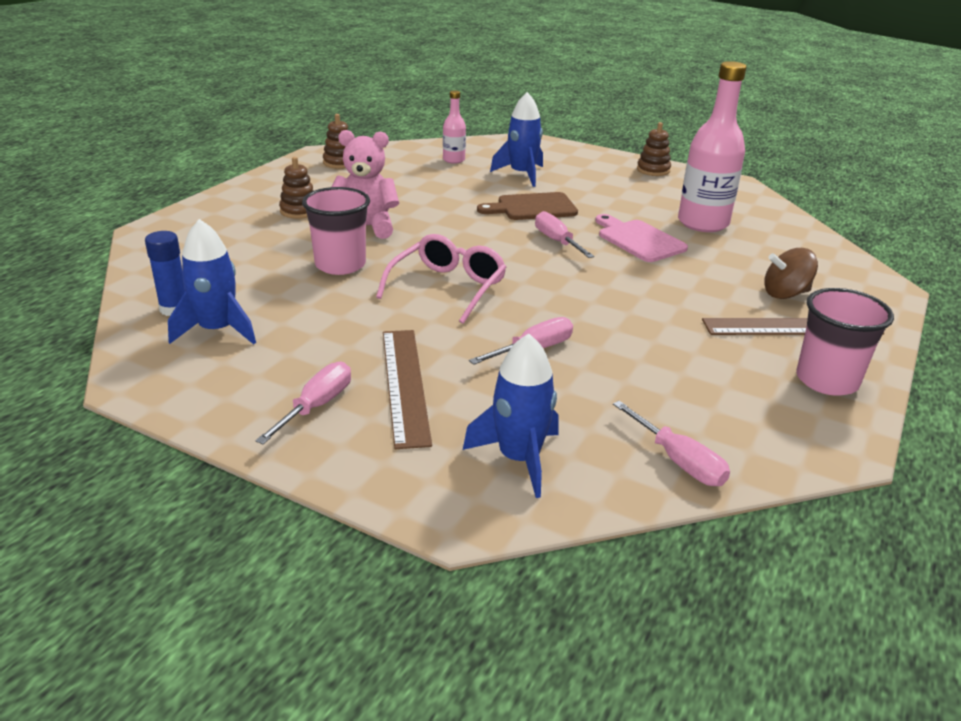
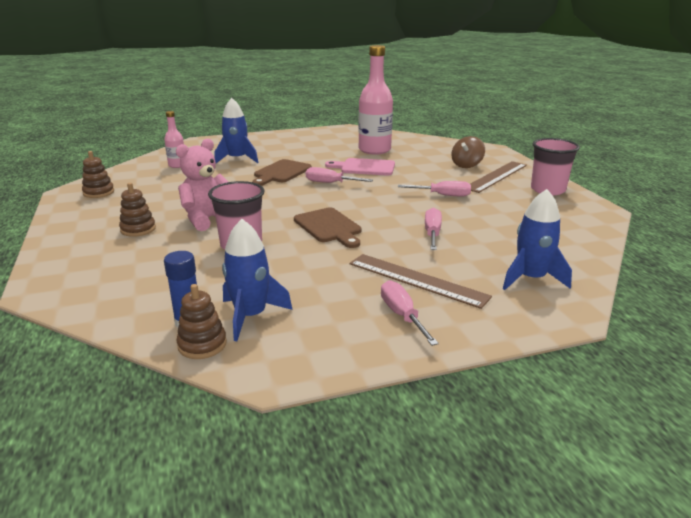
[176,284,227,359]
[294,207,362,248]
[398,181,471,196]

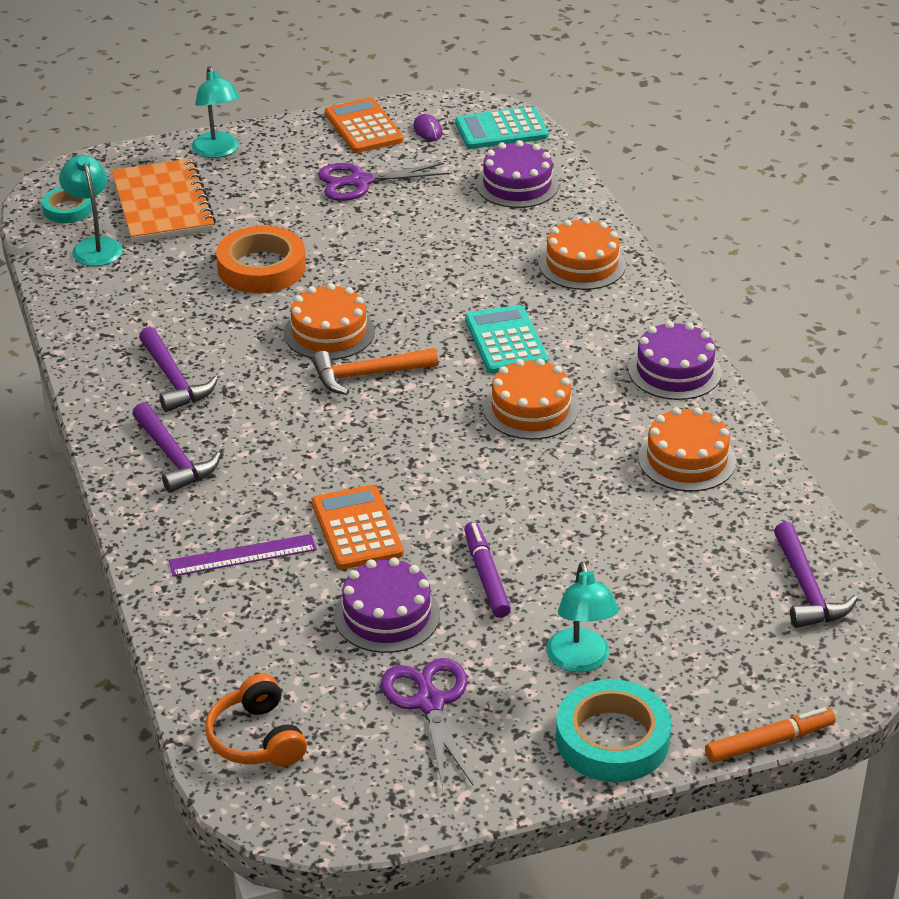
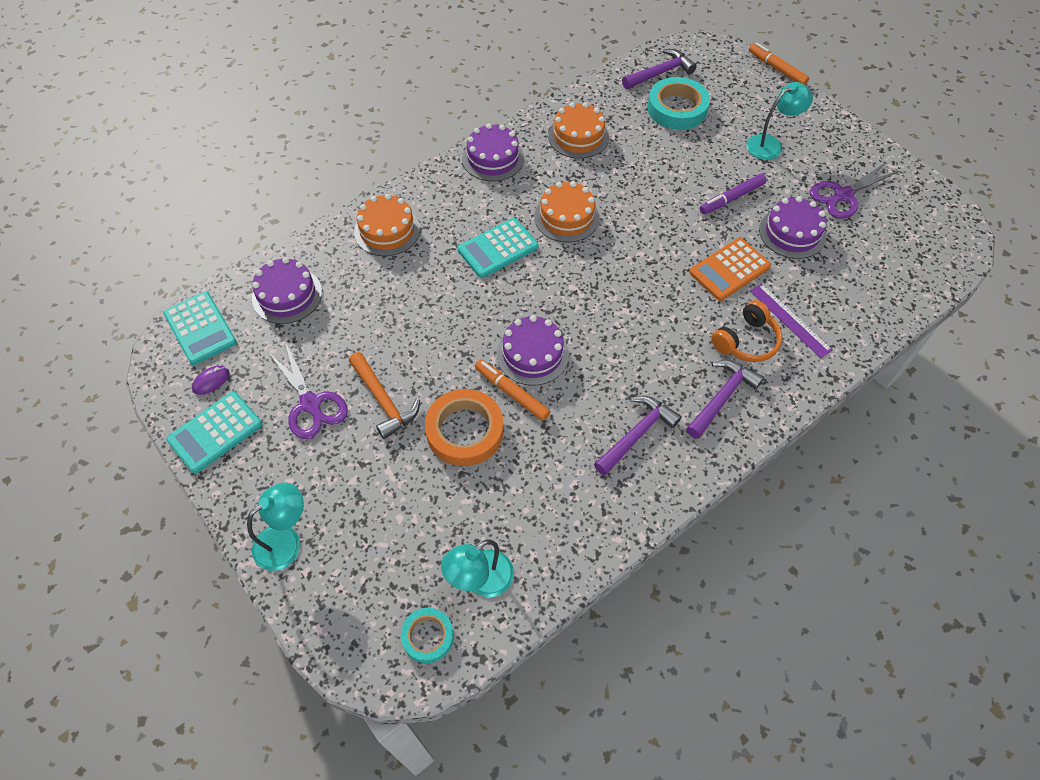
[166,391,262,473]
[112,158,216,242] (first image)
[497,315,569,386]
[349,352,420,439]
[711,300,782,362]
[647,77,710,130]
[475,359,550,421]

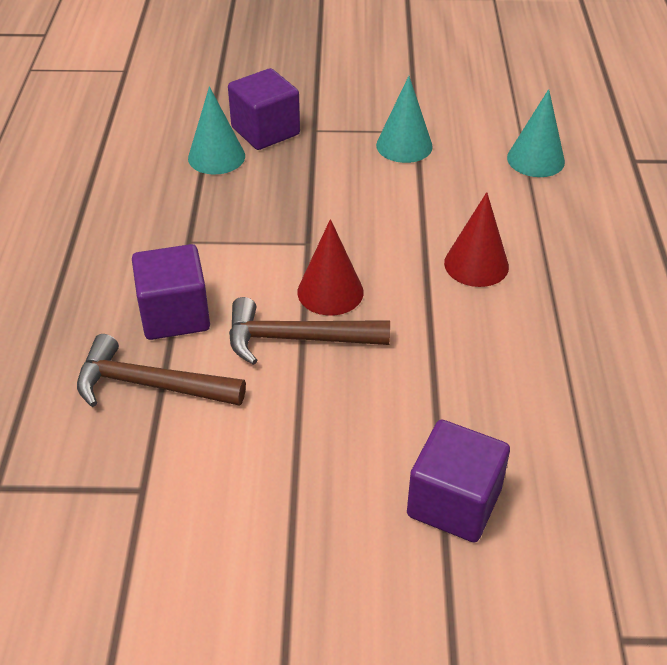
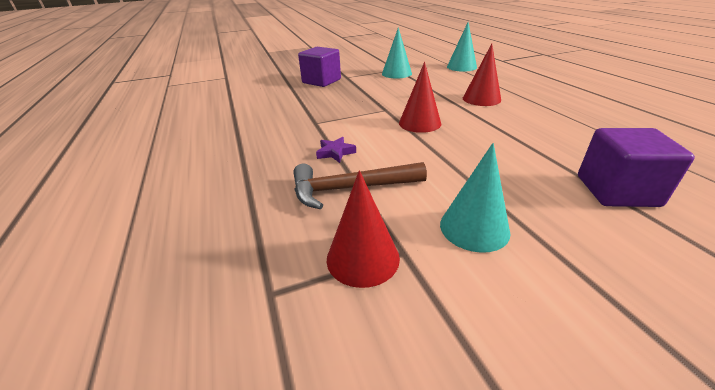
[440,143,510,253]
[316,137,356,163]
[229,297,390,365] (first image)
[327,170,400,288]

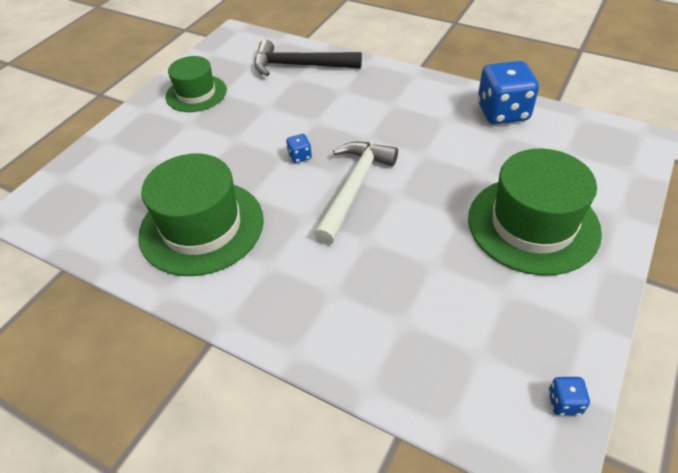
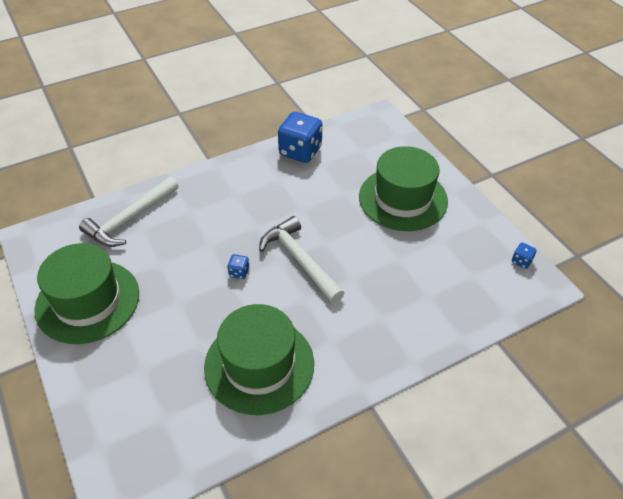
[79,176,179,247]
[34,243,139,344]

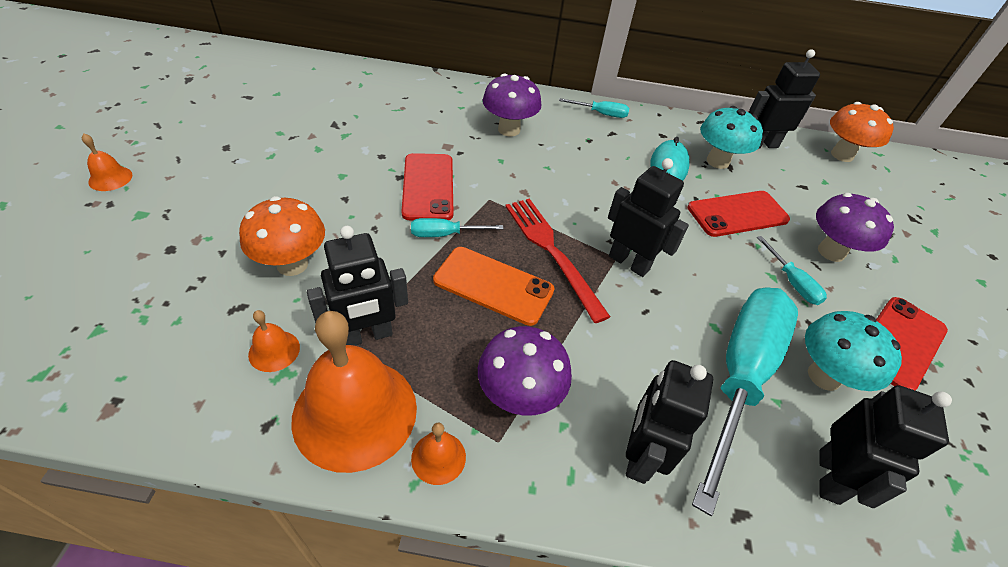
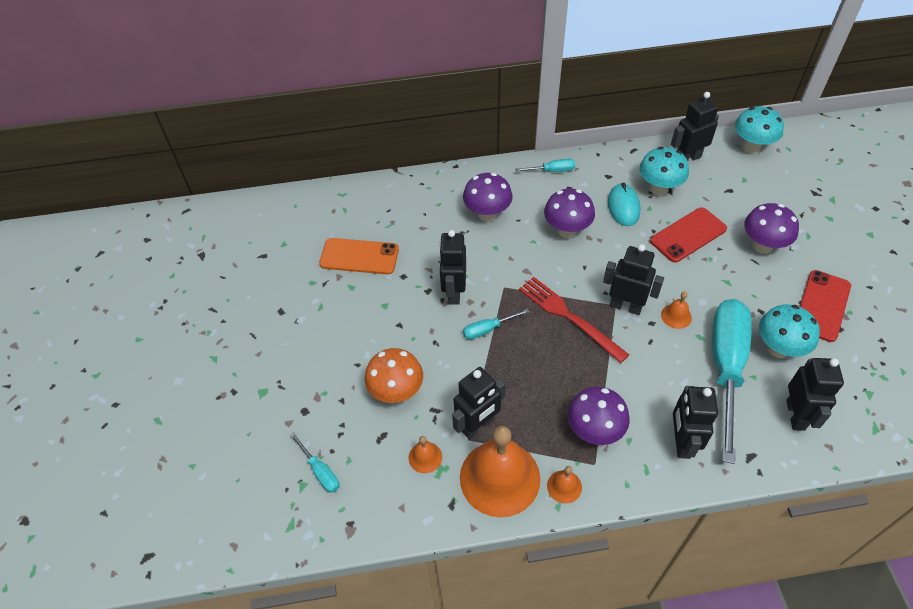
[735,106,784,154]
[661,291,692,329]
[439,230,466,305]
[290,432,339,493]
[319,238,399,274]
[544,188,595,238]

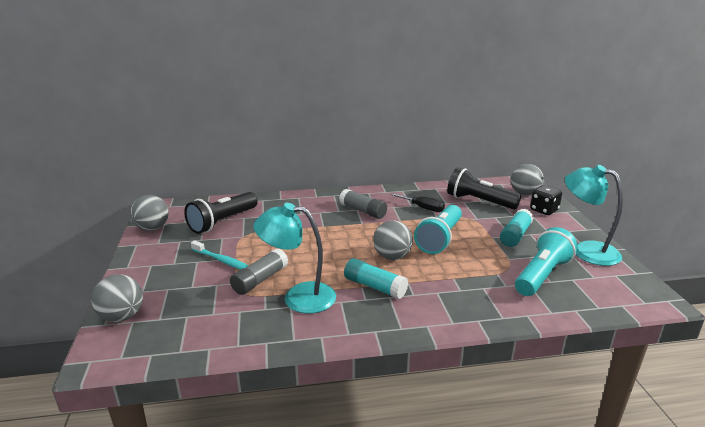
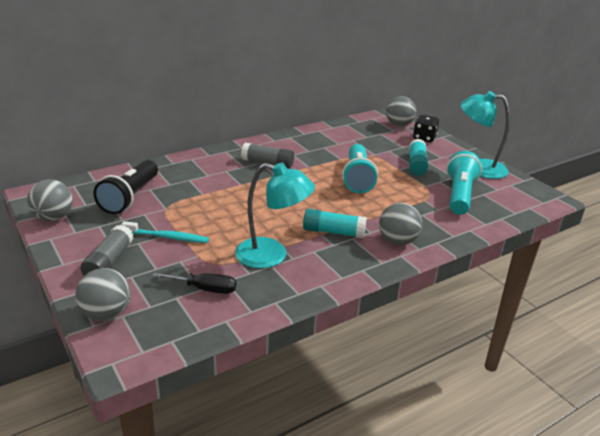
[447,167,521,210] (first image)
[152,272,236,294]
[235,163,315,268]
[379,203,422,245]
[80,225,133,276]

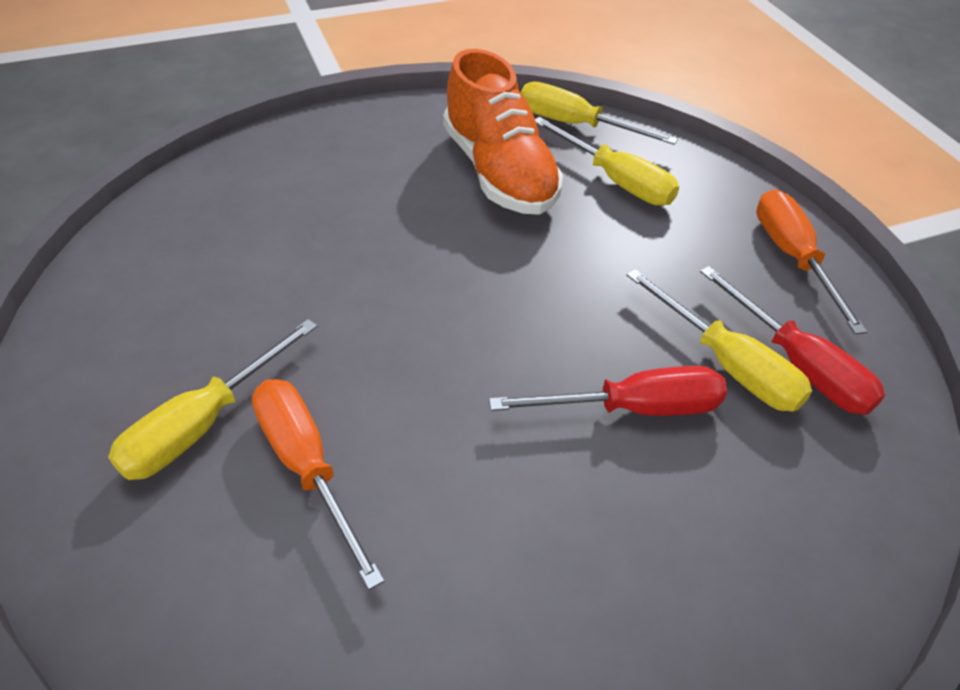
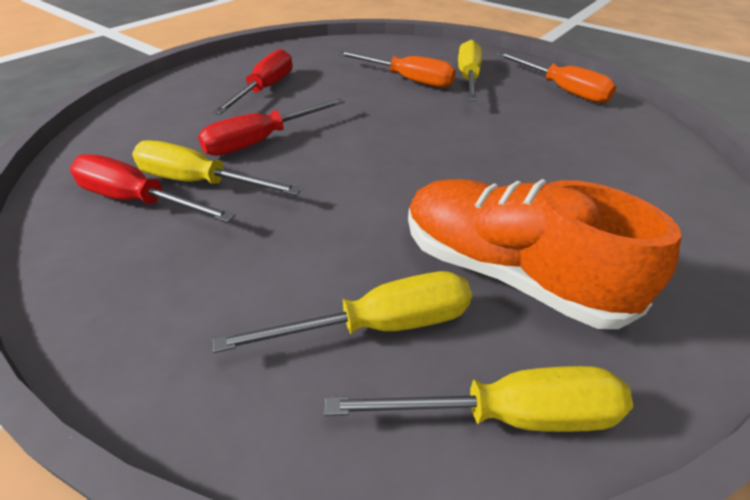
[213,271,472,353]
[497,52,617,103]
[213,49,292,115]

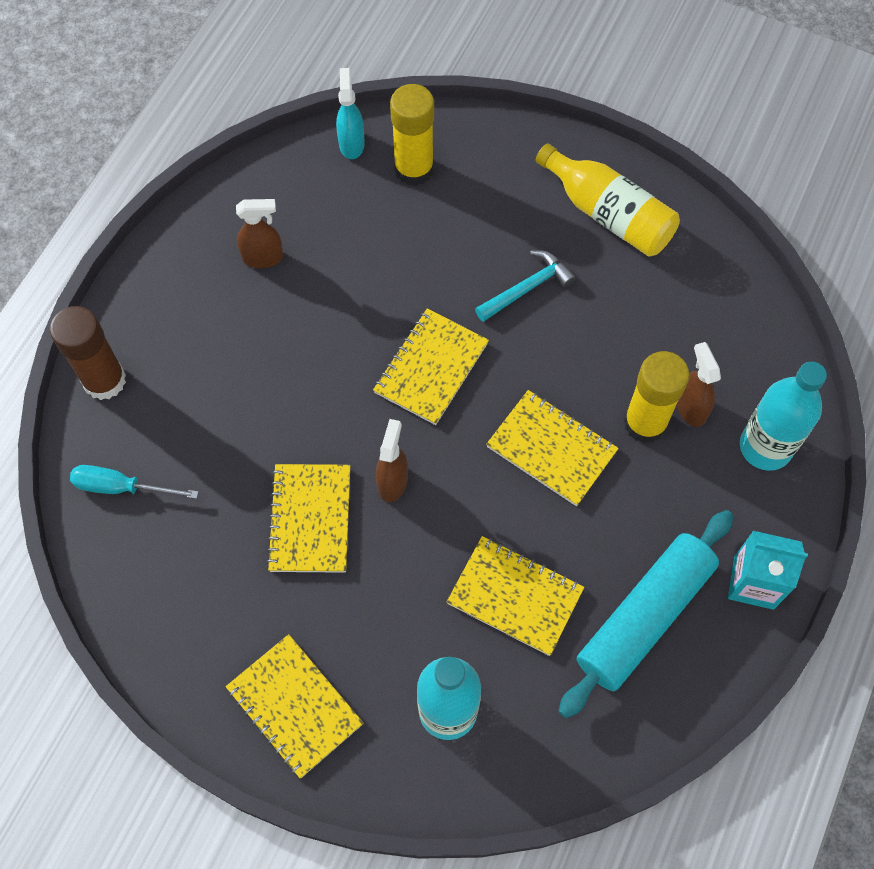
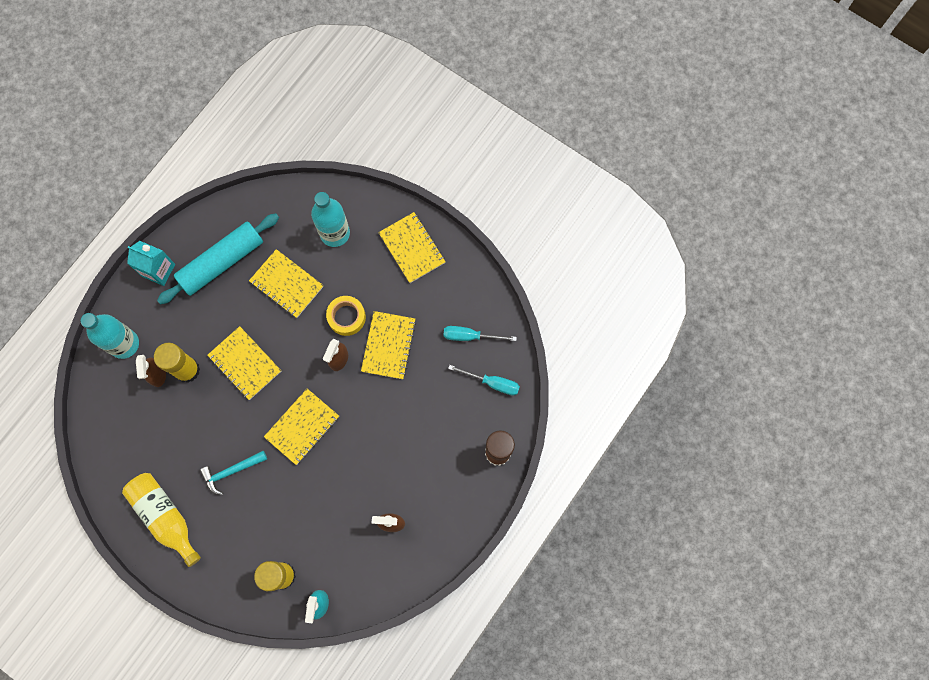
[326,296,366,336]
[443,326,517,341]

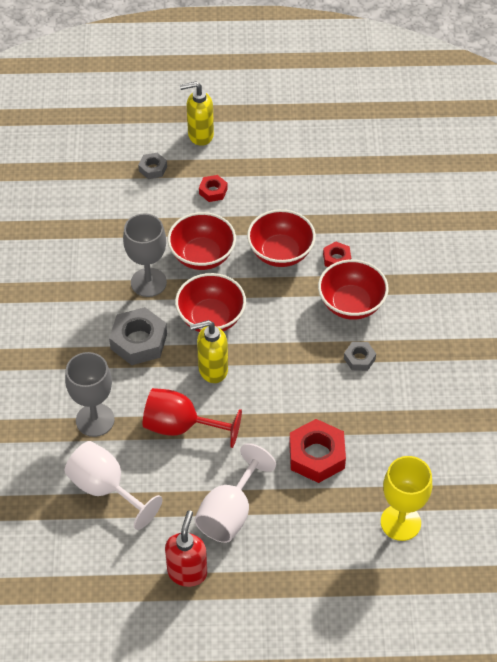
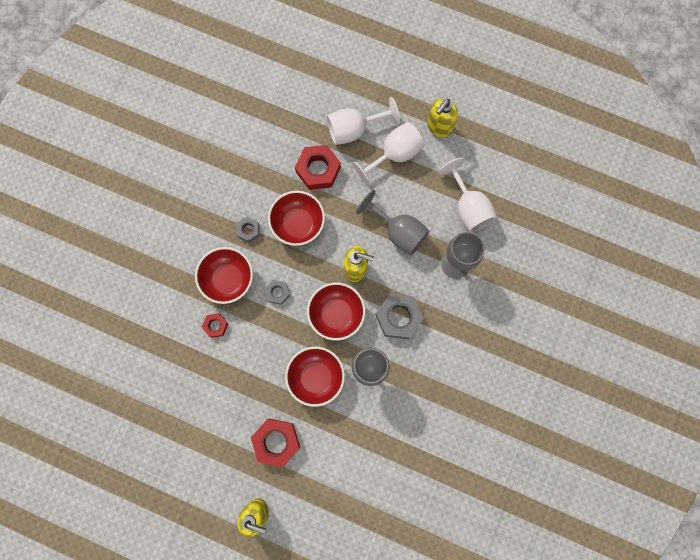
[265,280,290,305]
[251,418,300,467]
[268,191,325,246]
[356,190,429,255]
[381,456,432,541] (first image)
[427,99,458,137]
[327,97,400,145]

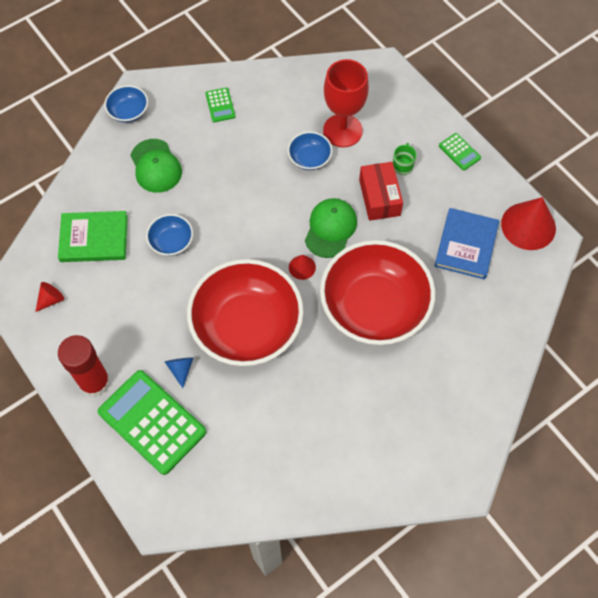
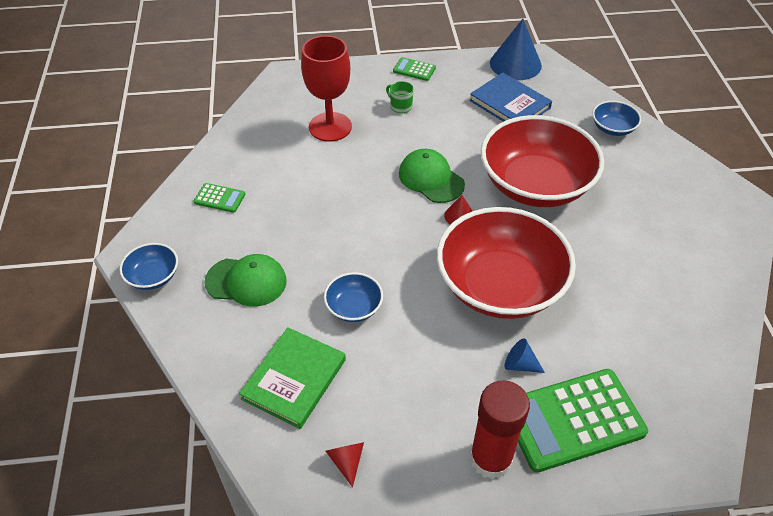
[592,101,641,136]
[393,57,436,81]
[359,162,403,221] (first image)
[490,19,542,80]

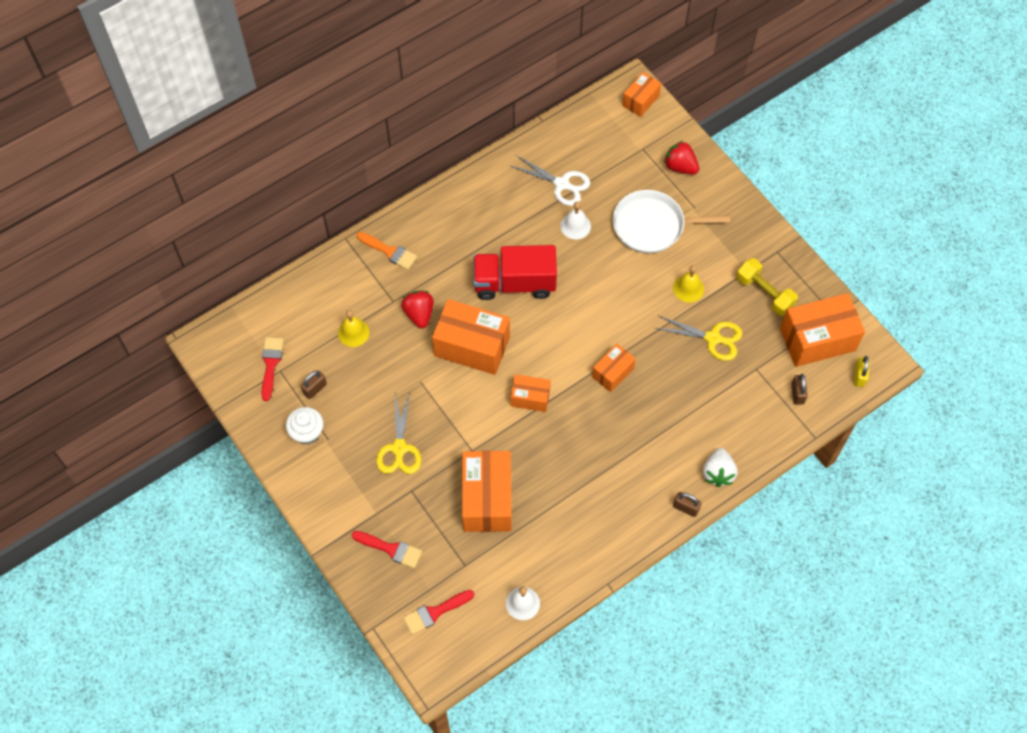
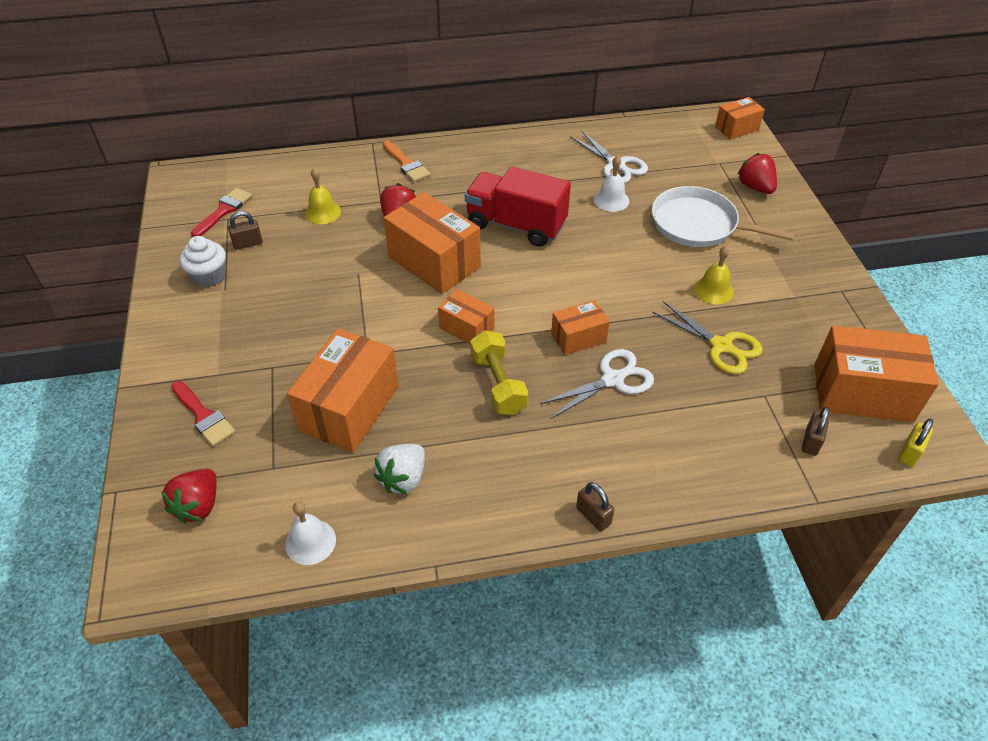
[470,330,528,415]
[376,394,421,474] (first image)
[374,444,425,494]
[161,469,217,524]
[540,349,654,419]

